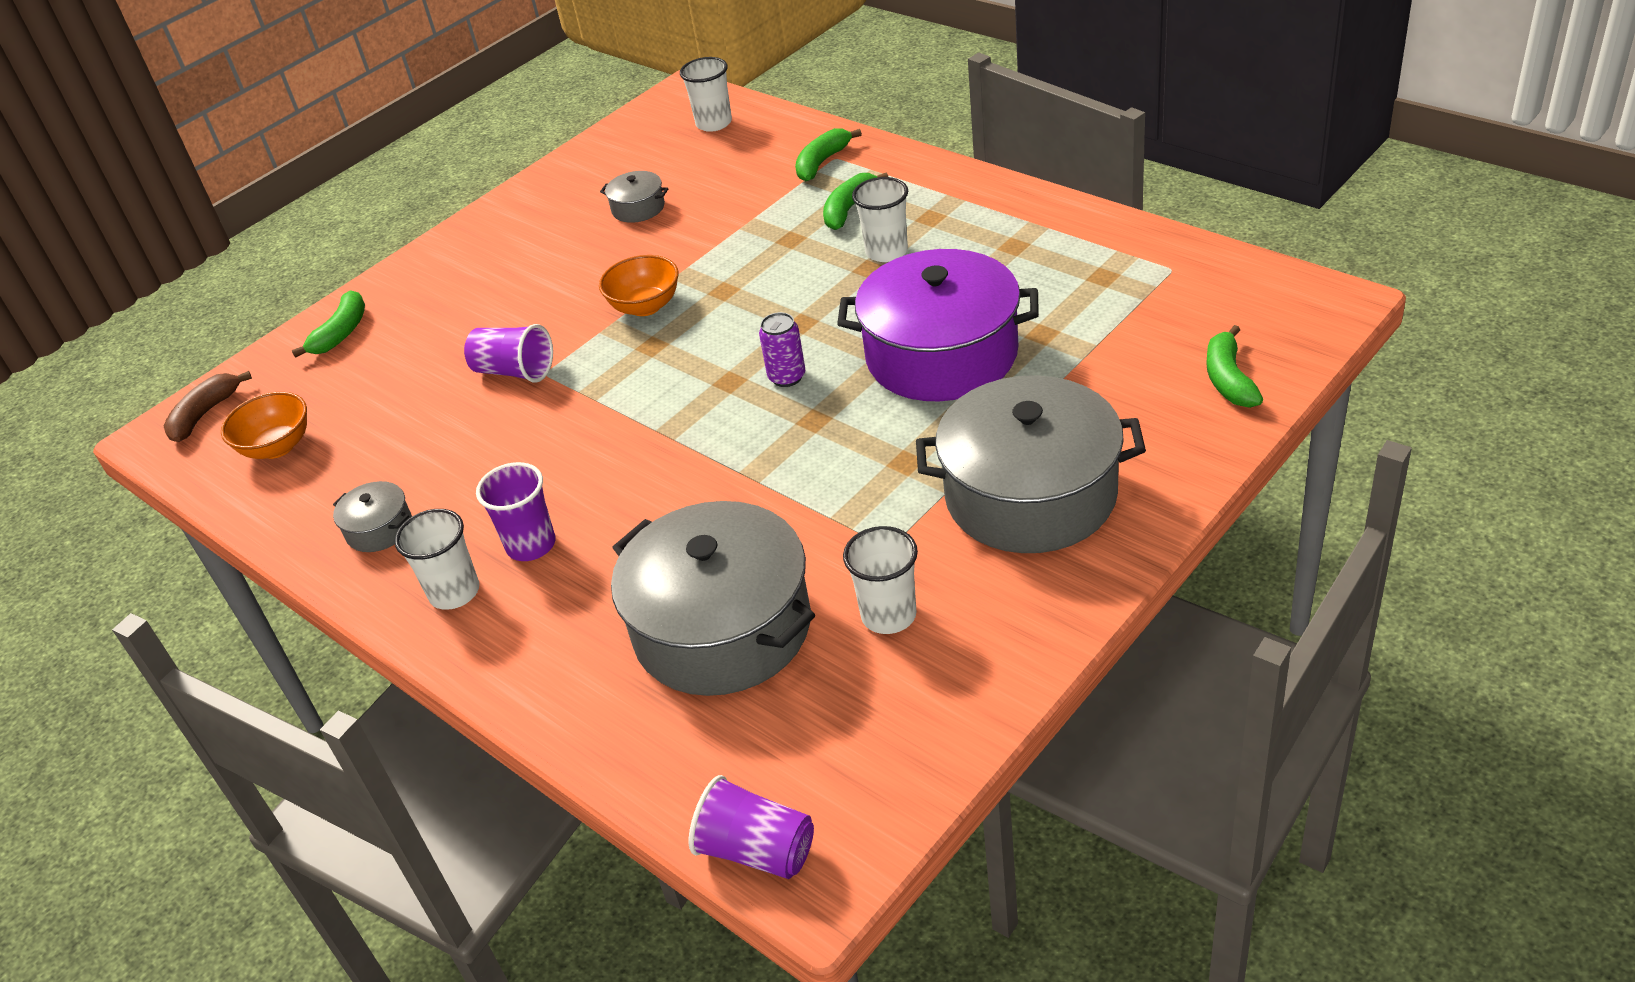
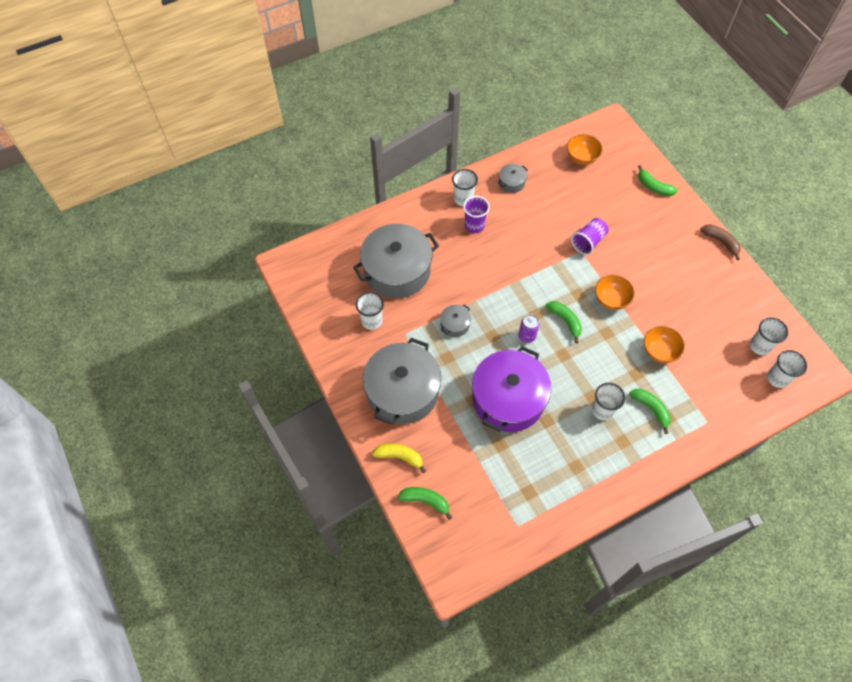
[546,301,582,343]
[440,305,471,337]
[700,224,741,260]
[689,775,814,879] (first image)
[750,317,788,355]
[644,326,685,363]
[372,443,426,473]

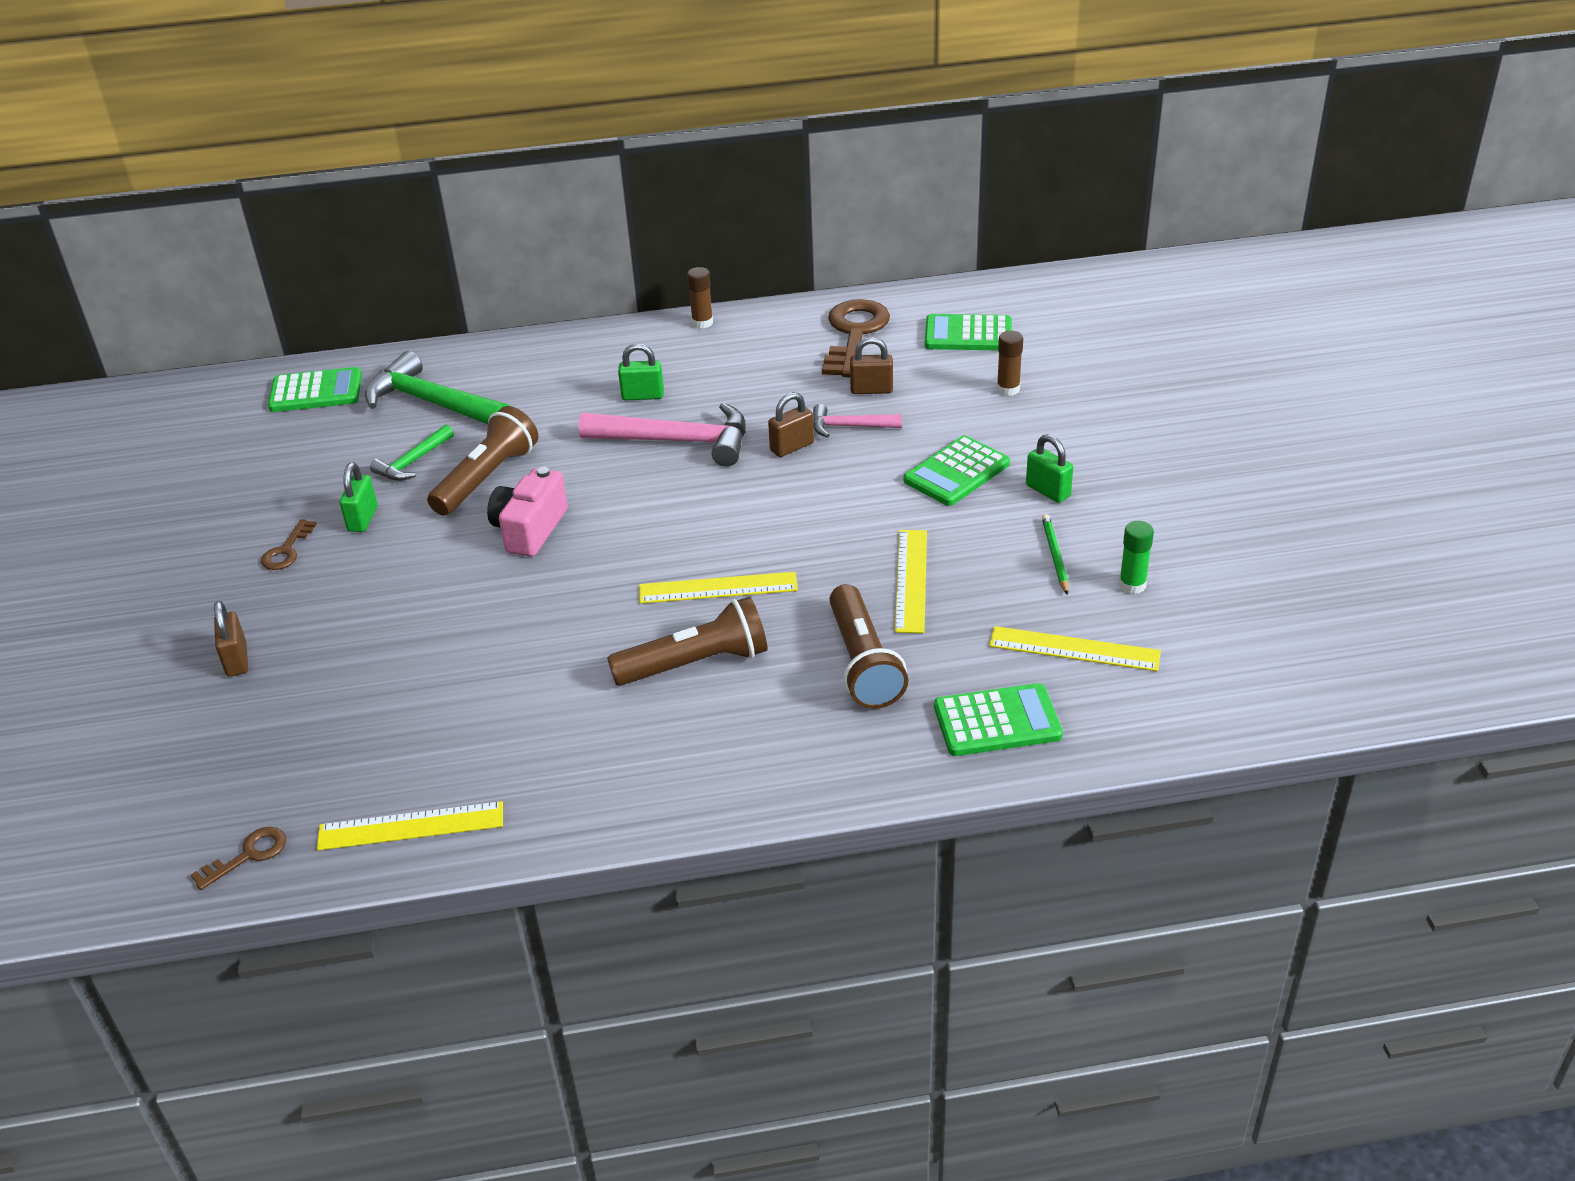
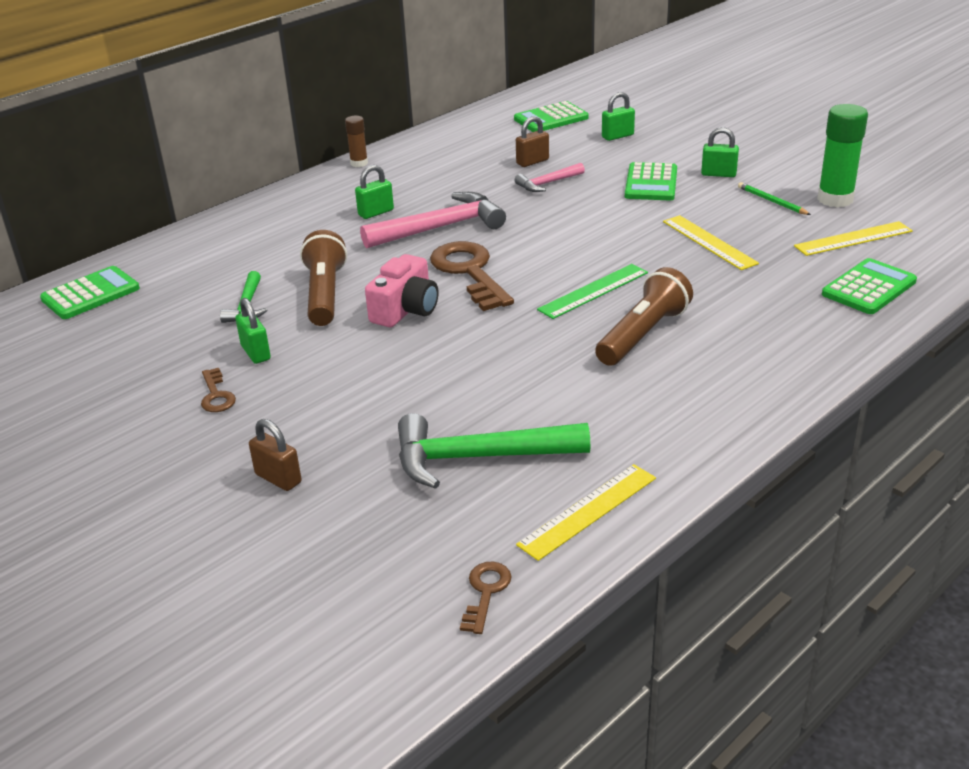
[430,241,514,311]
[602,92,635,141]
[398,413,590,489]
[768,392,814,457] (first image)
[365,254,439,327]
[817,104,868,207]
[537,264,648,319]
[829,584,908,709] (first image)

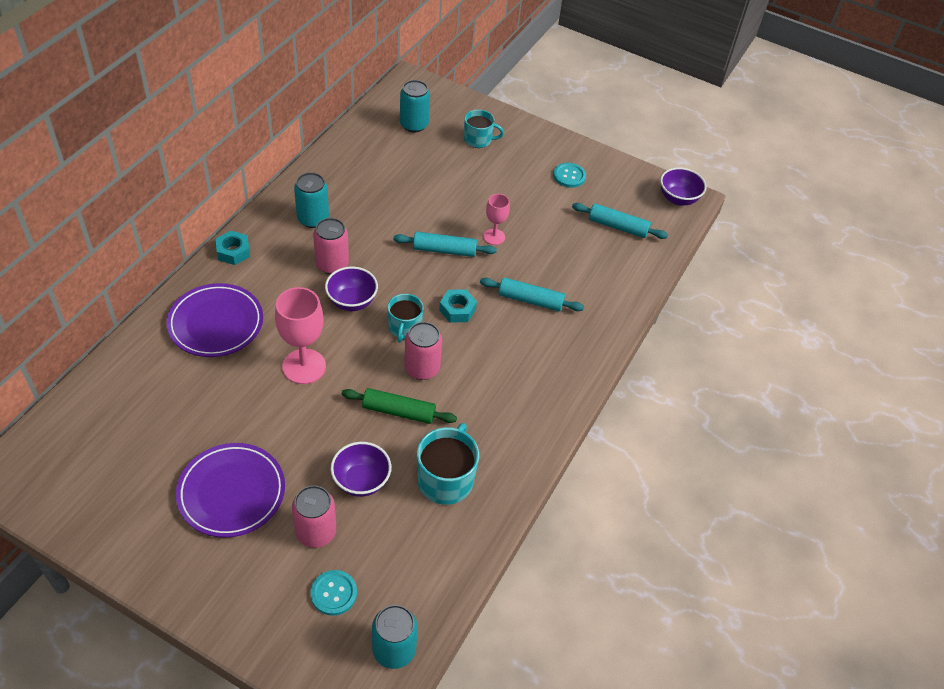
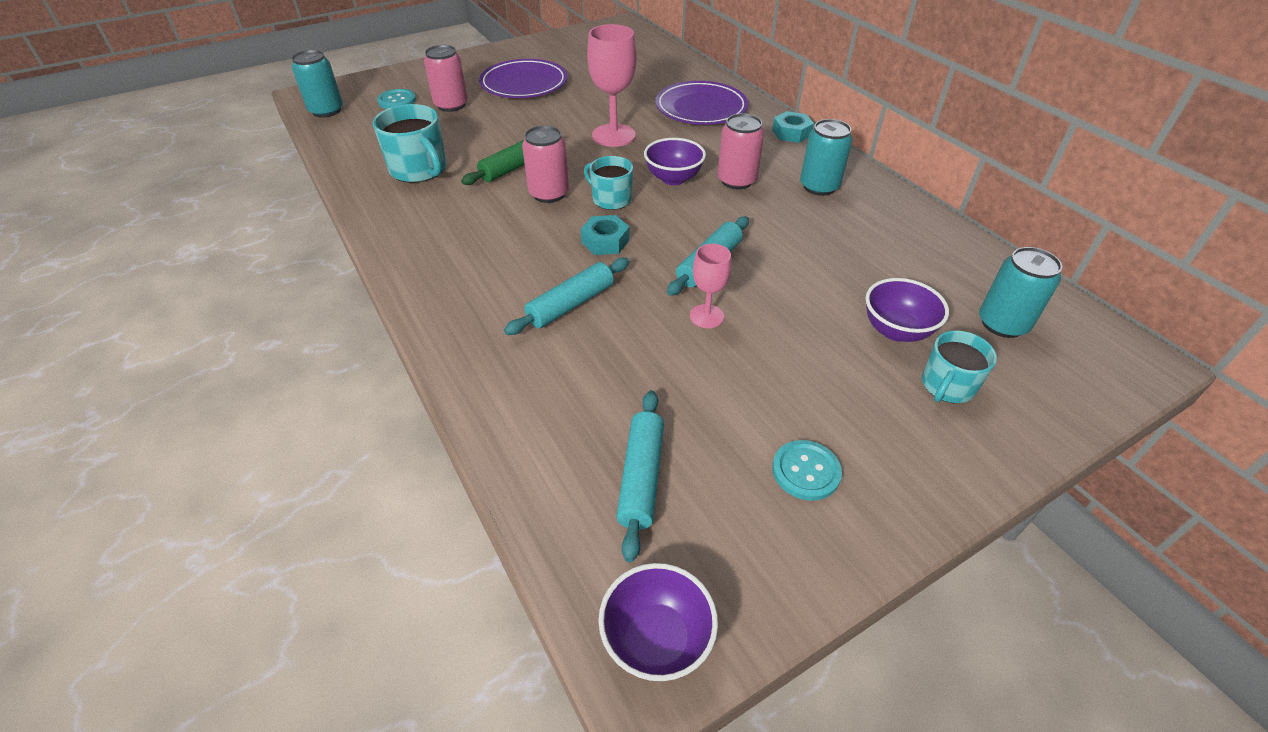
[616,390,664,562]
[866,278,949,342]

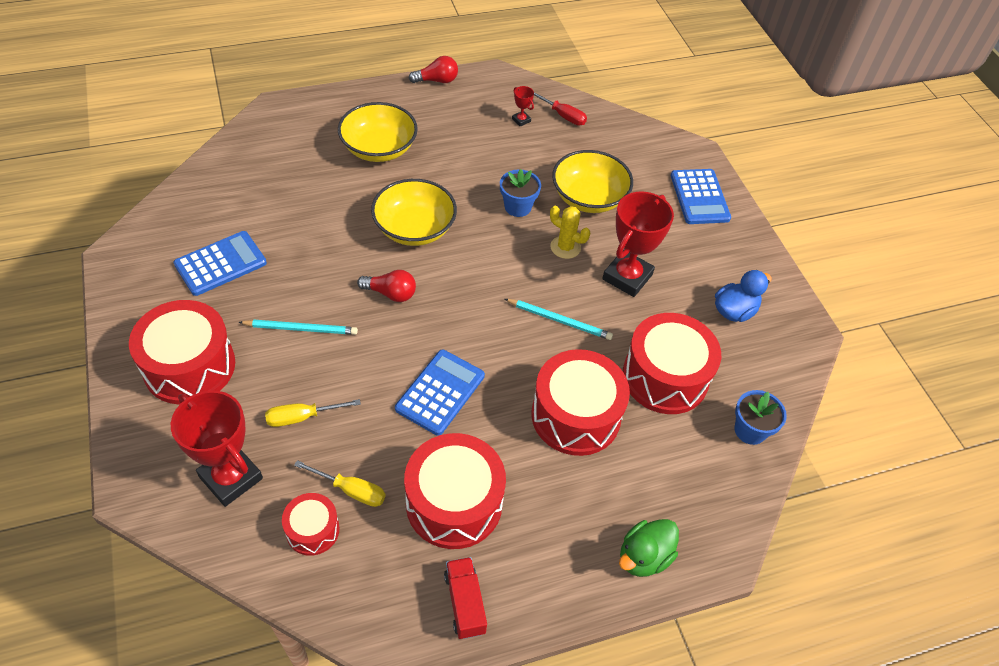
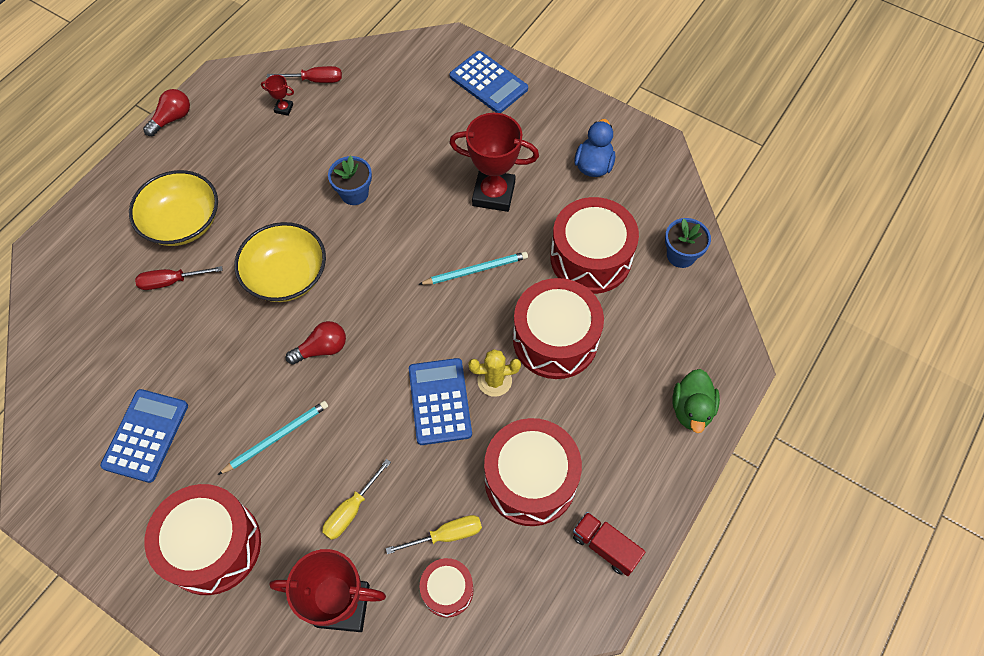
[552,150,633,213] (first image)
[449,113,539,212]
[469,349,521,397]
[135,266,223,290]

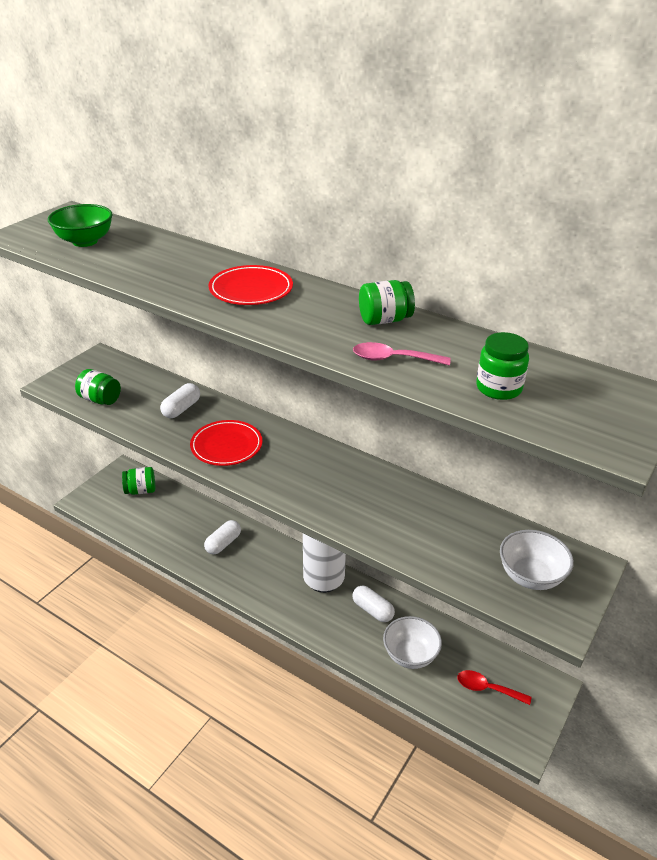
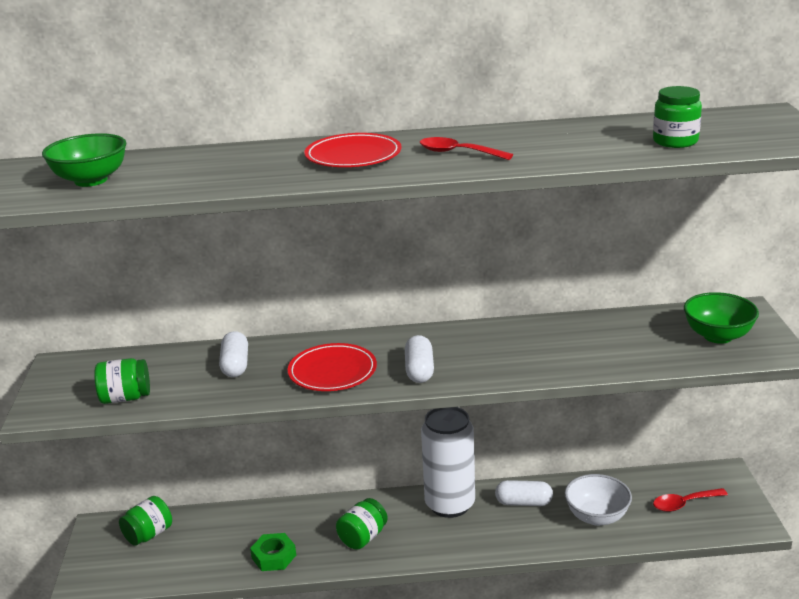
[336,498,388,550]
[353,342,451,366] (first image)
[405,335,434,383]
[684,292,759,344]
[420,137,513,160]
[250,533,296,571]

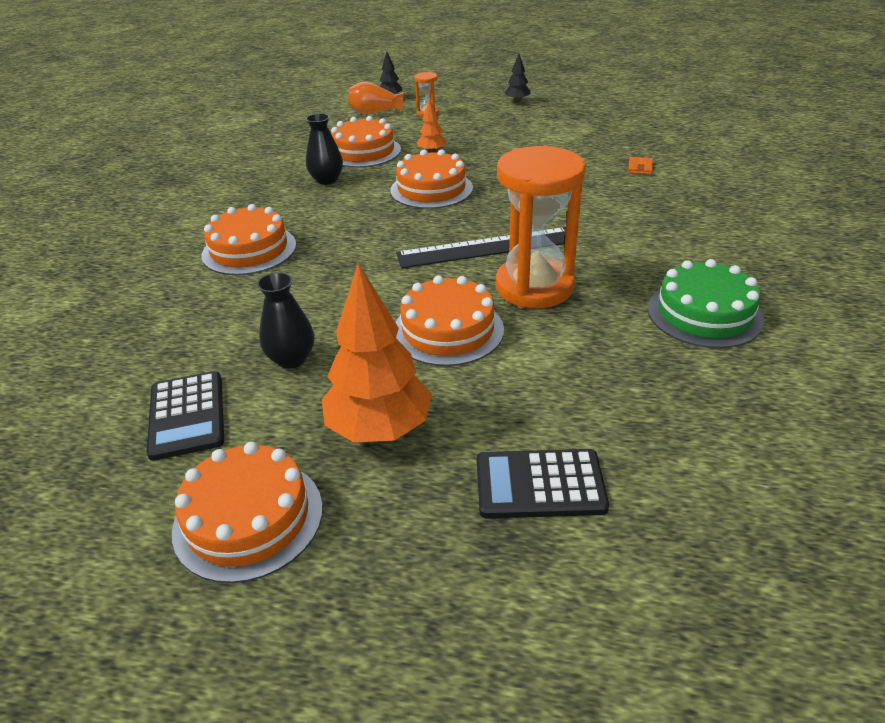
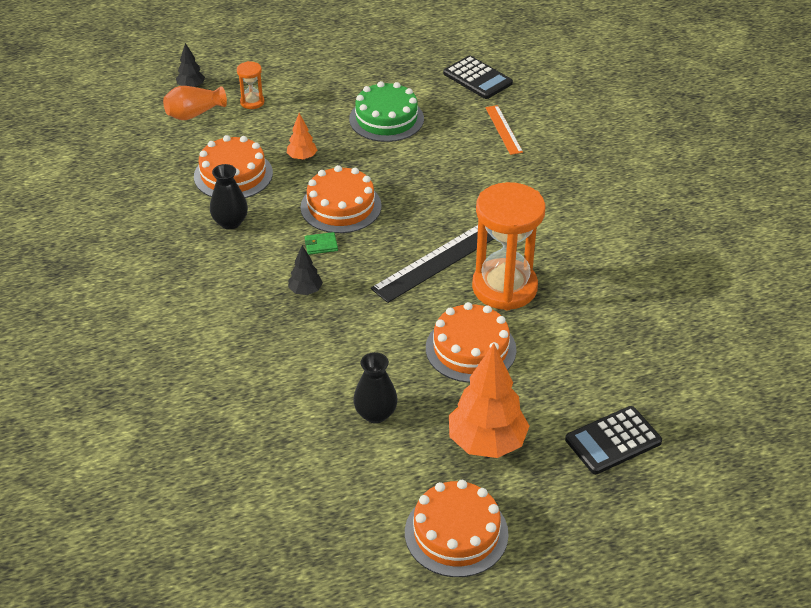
[288,245,323,295]
[485,105,523,155]
[201,204,296,275] (first image)
[349,81,424,142]
[443,56,513,99]
[305,232,338,255]

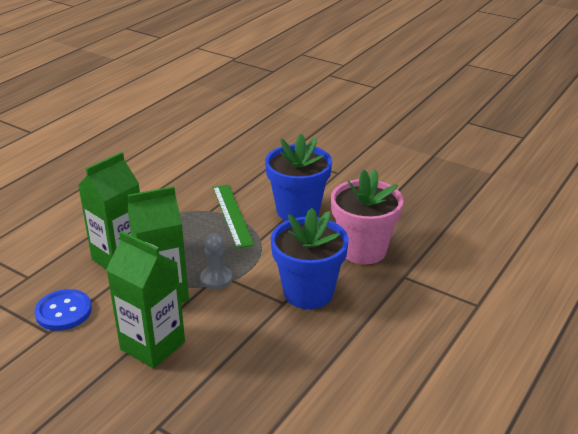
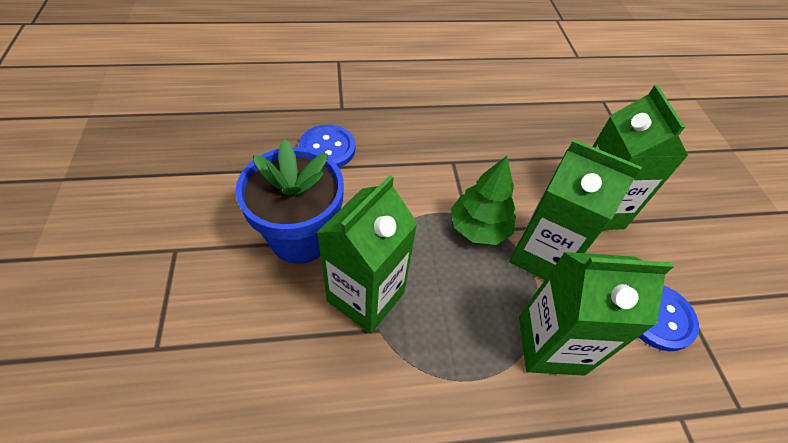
[299,125,356,168]
[317,175,418,334]
[270,208,349,309] (first image)
[451,156,516,245]

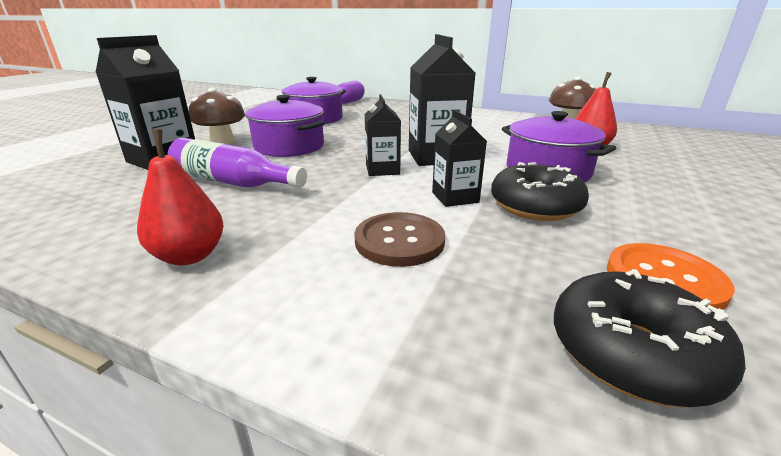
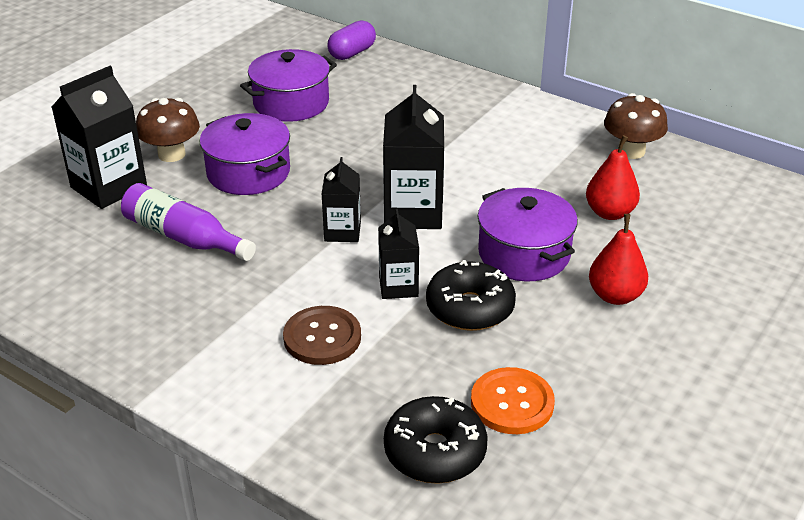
[589,214,648,305]

